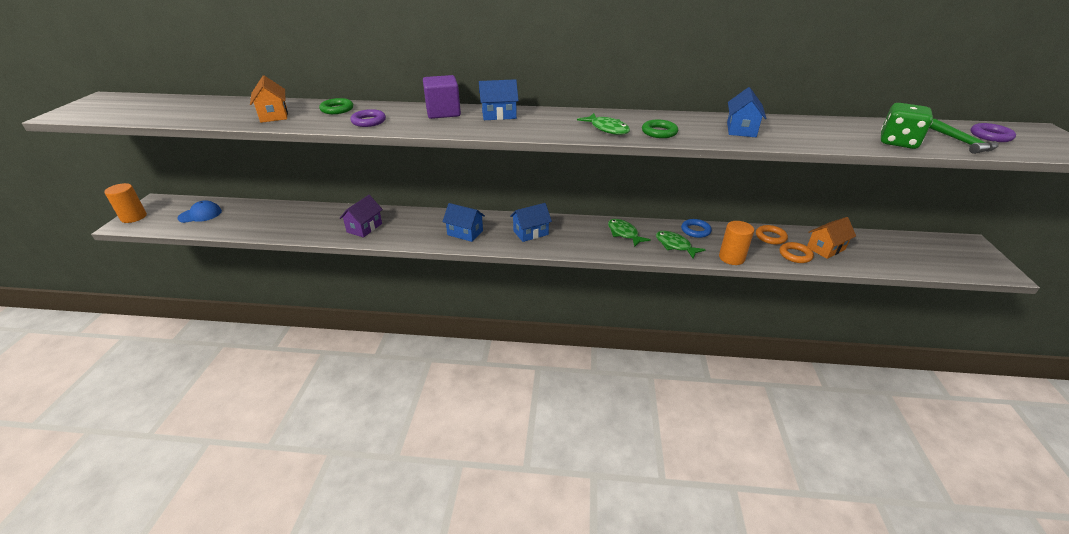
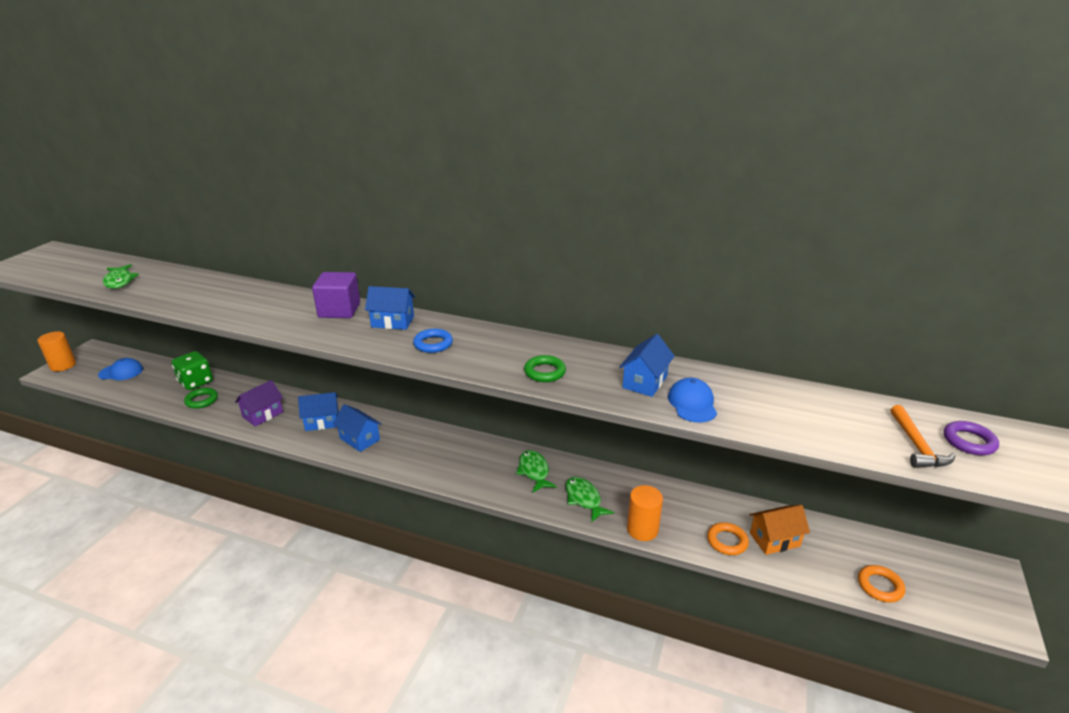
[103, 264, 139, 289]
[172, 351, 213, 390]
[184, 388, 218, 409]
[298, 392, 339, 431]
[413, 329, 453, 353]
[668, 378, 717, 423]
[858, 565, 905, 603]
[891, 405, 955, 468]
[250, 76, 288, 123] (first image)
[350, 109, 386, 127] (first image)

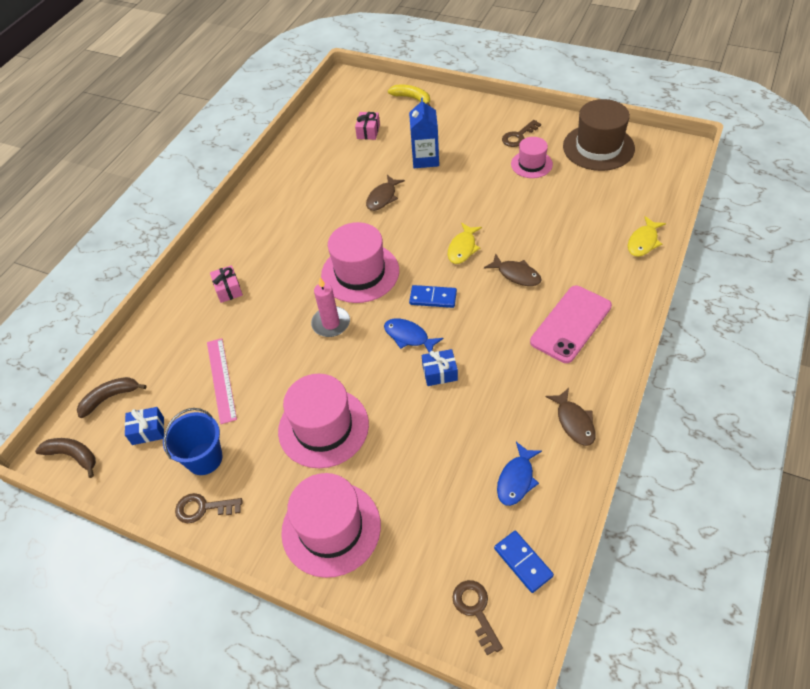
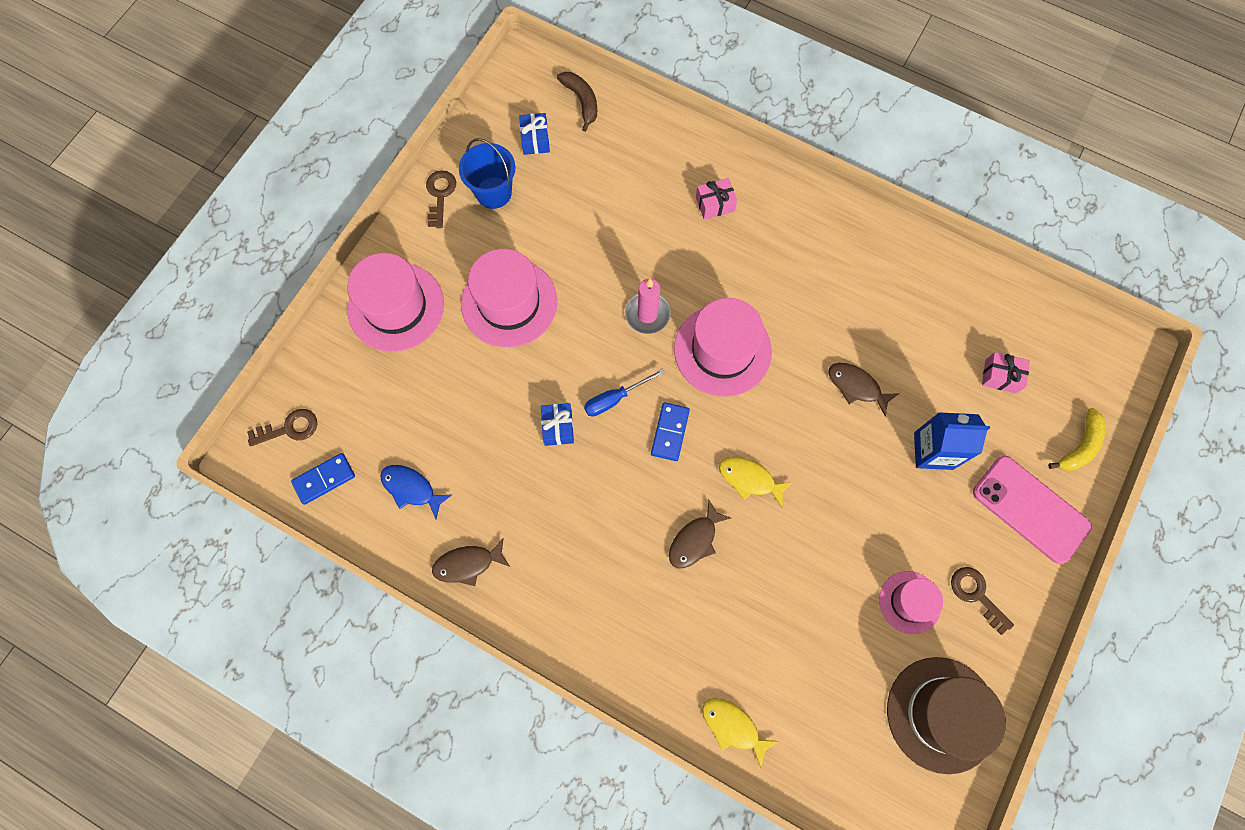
[584, 368, 665, 416]
[973, 456, 1092, 564]
[35, 438, 96, 478] (first image)
[207, 338, 237, 424] (first image)

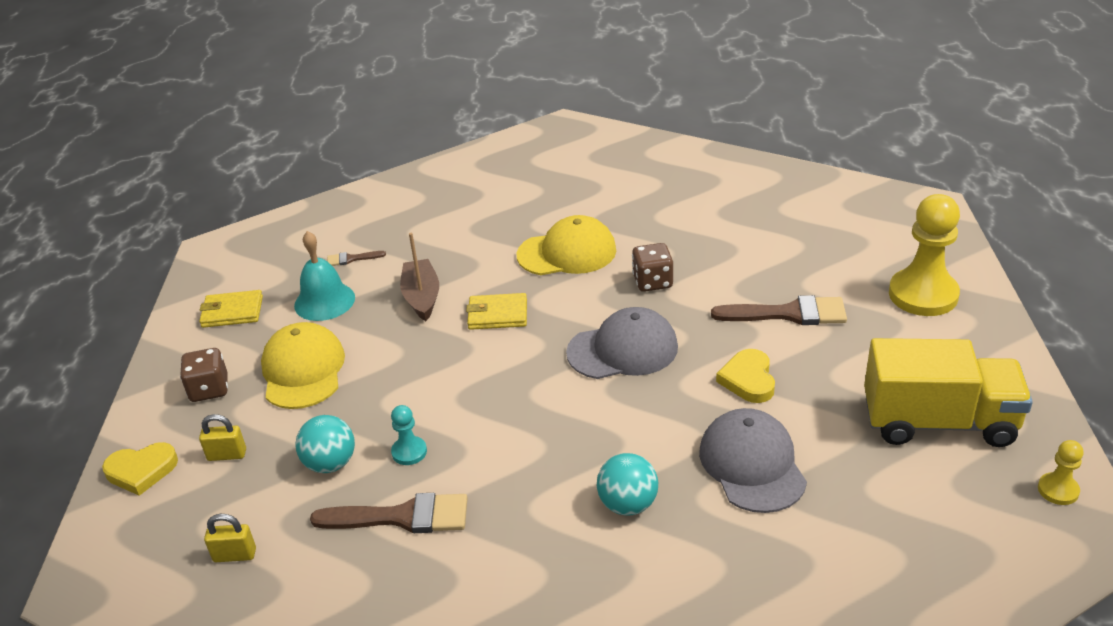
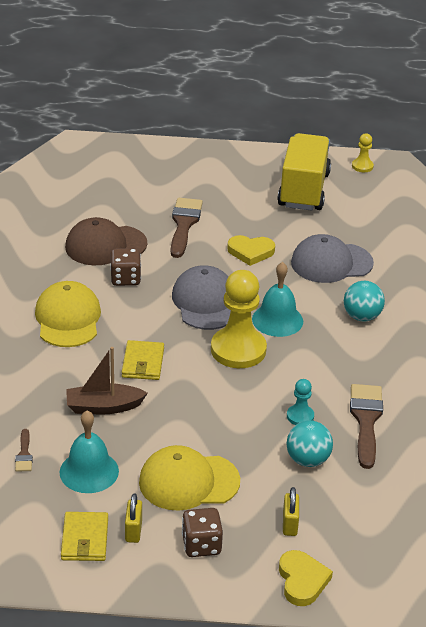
[65, 217, 147, 265]
[125, 494, 142, 543]
[211, 270, 267, 368]
[252, 262, 303, 337]

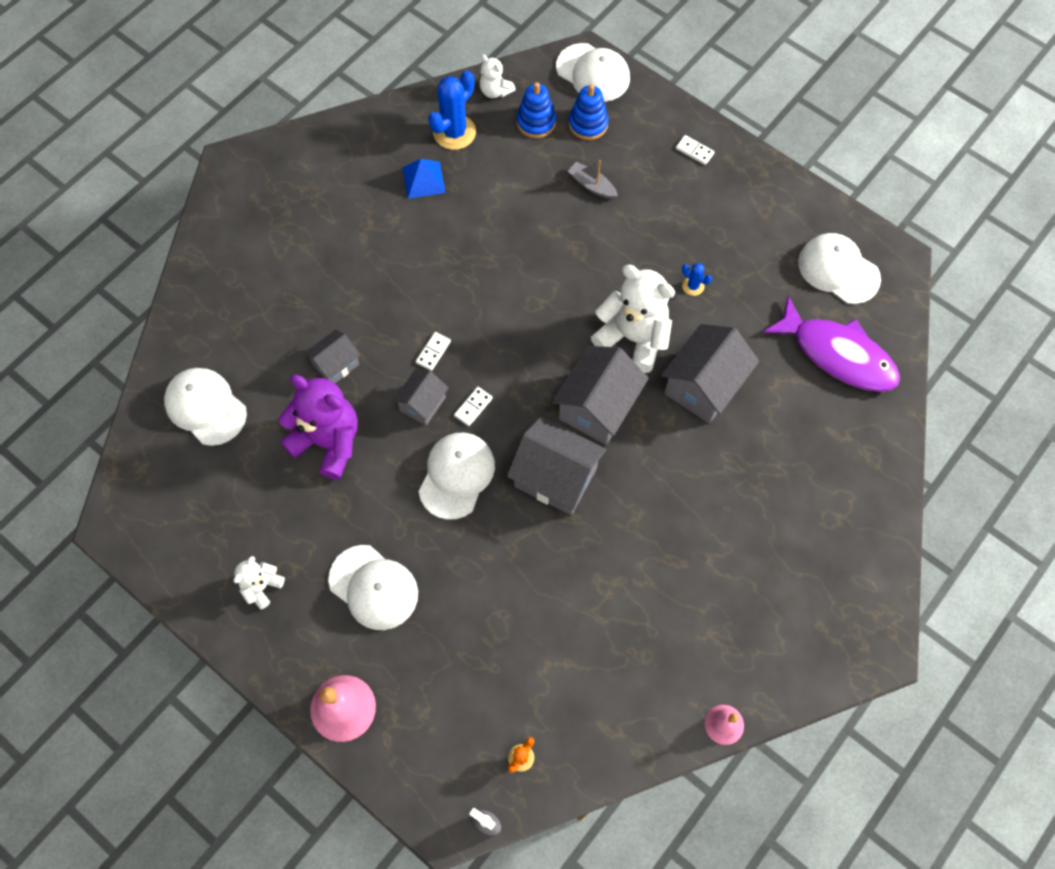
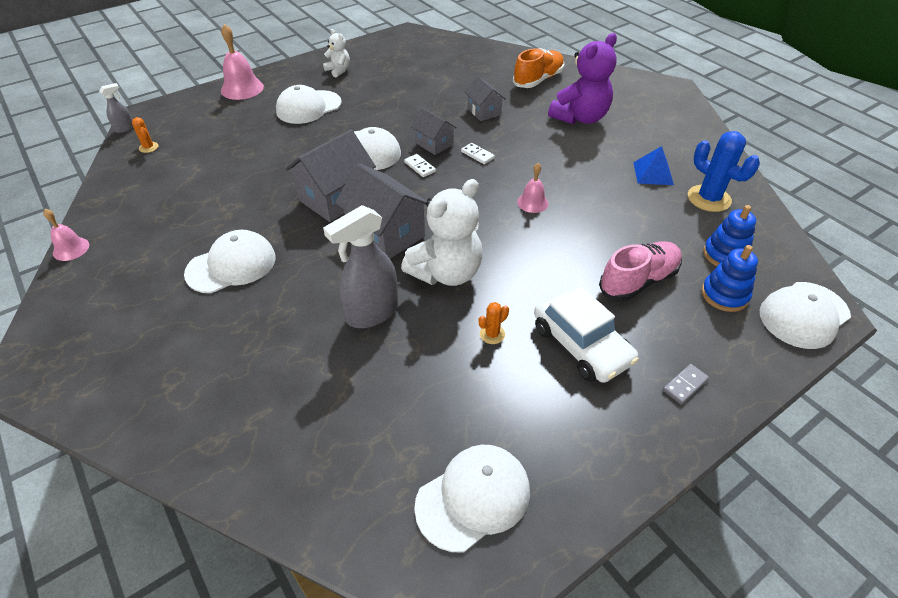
[184, 230, 276, 293]
[323, 205, 398, 328]
[479, 302, 509, 344]
[513, 48, 565, 88]
[517, 163, 548, 213]
[534, 286, 639, 383]
[548, 33, 617, 124]
[599, 241, 682, 301]
[663, 364, 709, 405]
[479, 54, 516, 98] (first image)
[763, 296, 900, 392] (first image)

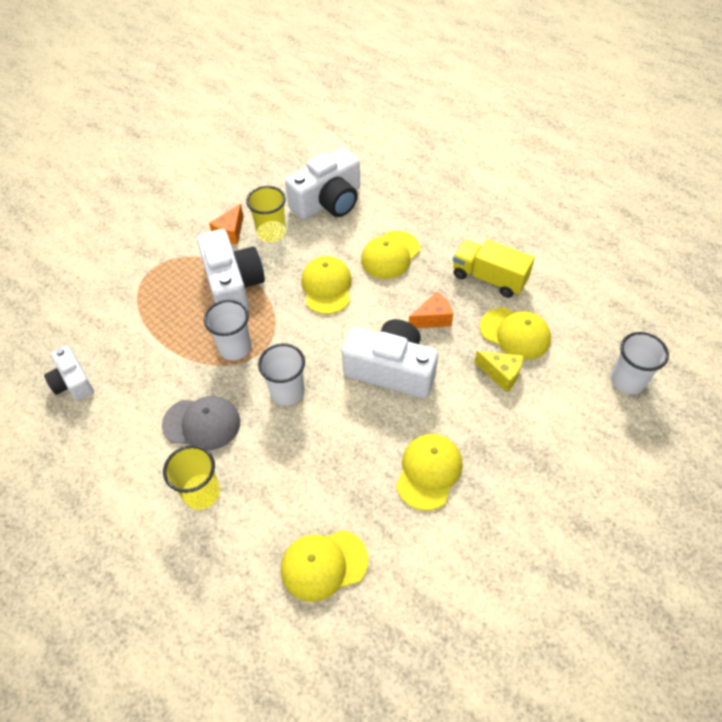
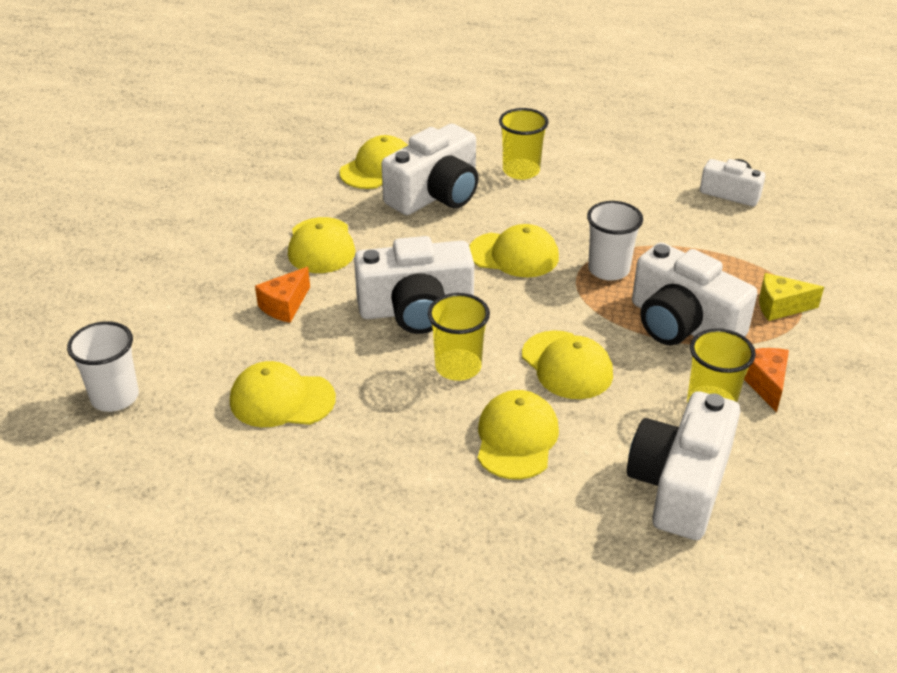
[255, 267, 310, 323]
[381, 124, 479, 215]
[428, 293, 490, 381]
[469, 224, 559, 277]
[759, 273, 824, 321]
[162, 396, 240, 450] (first image)
[453, 239, 535, 298] (first image)

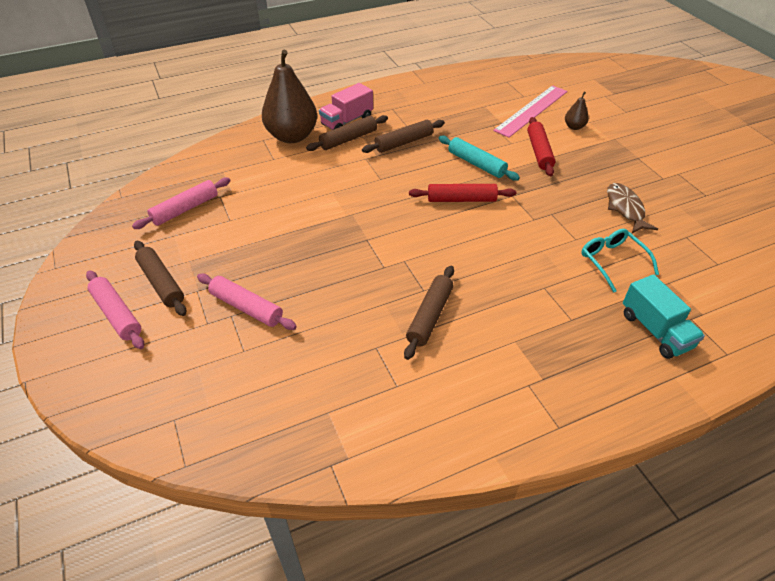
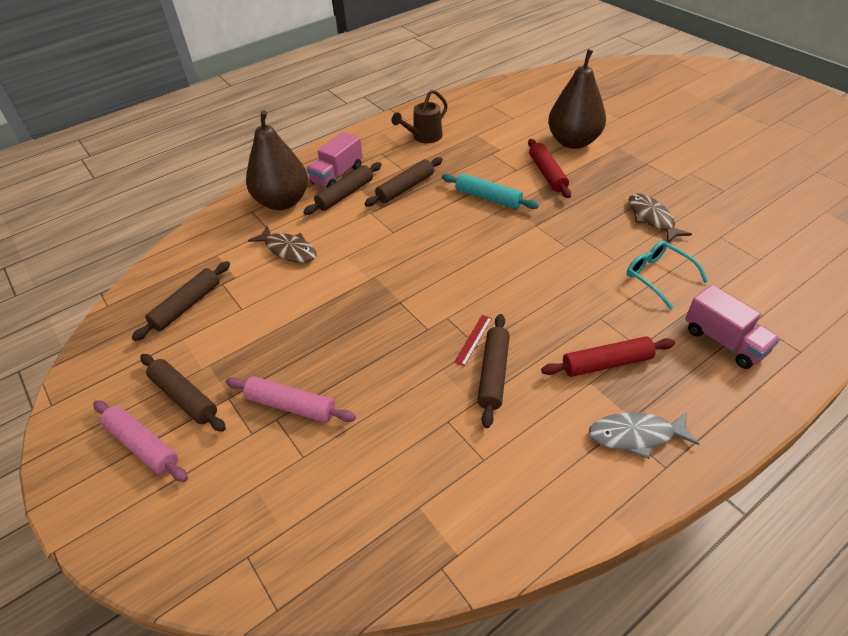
[132, 261, 230, 341]
[248, 226, 317, 263]
[392, 90, 448, 143]
[454, 315, 492, 366]
[541, 336, 675, 377]
[548, 49, 606, 149]
[589, 412, 699, 459]
[685, 284, 780, 369]
[493, 85, 567, 138] (first image)

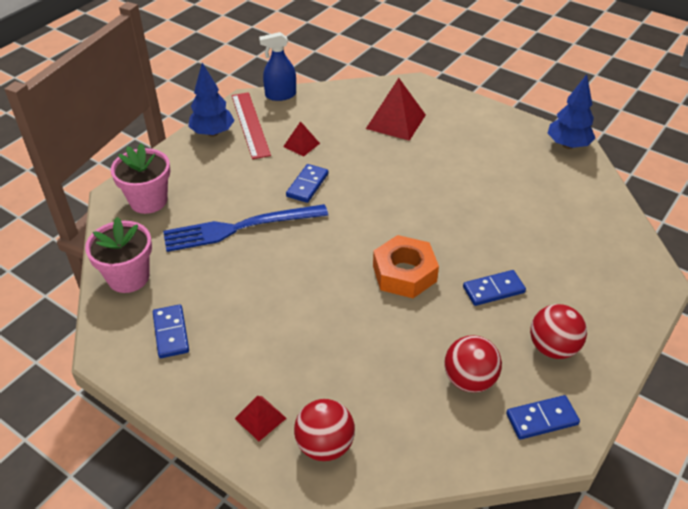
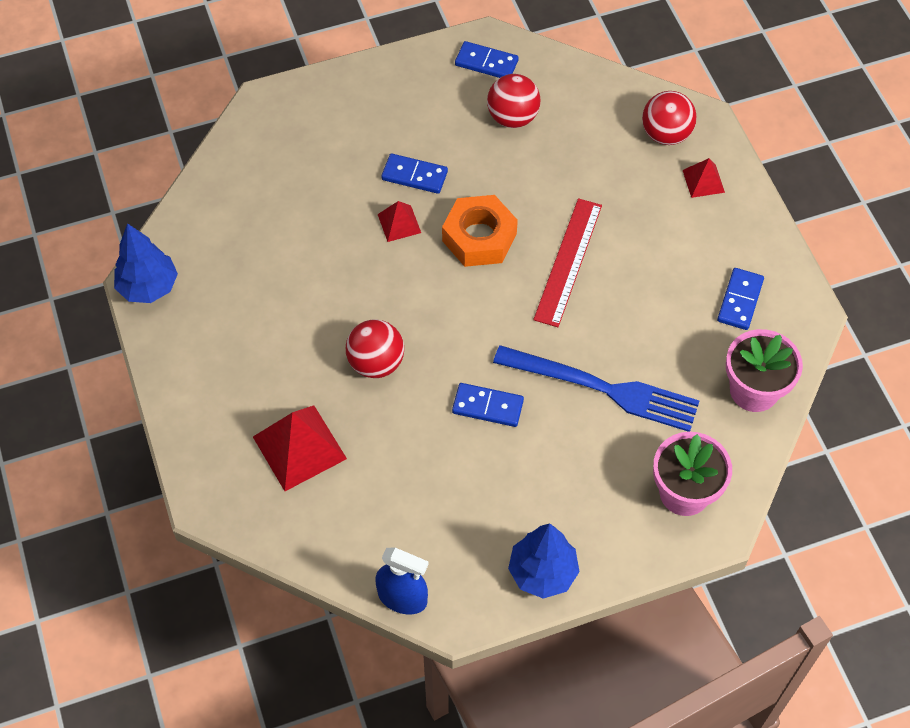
[346, 319, 404, 378]
[378, 201, 421, 242]
[452, 383, 524, 427]
[533, 198, 602, 327]

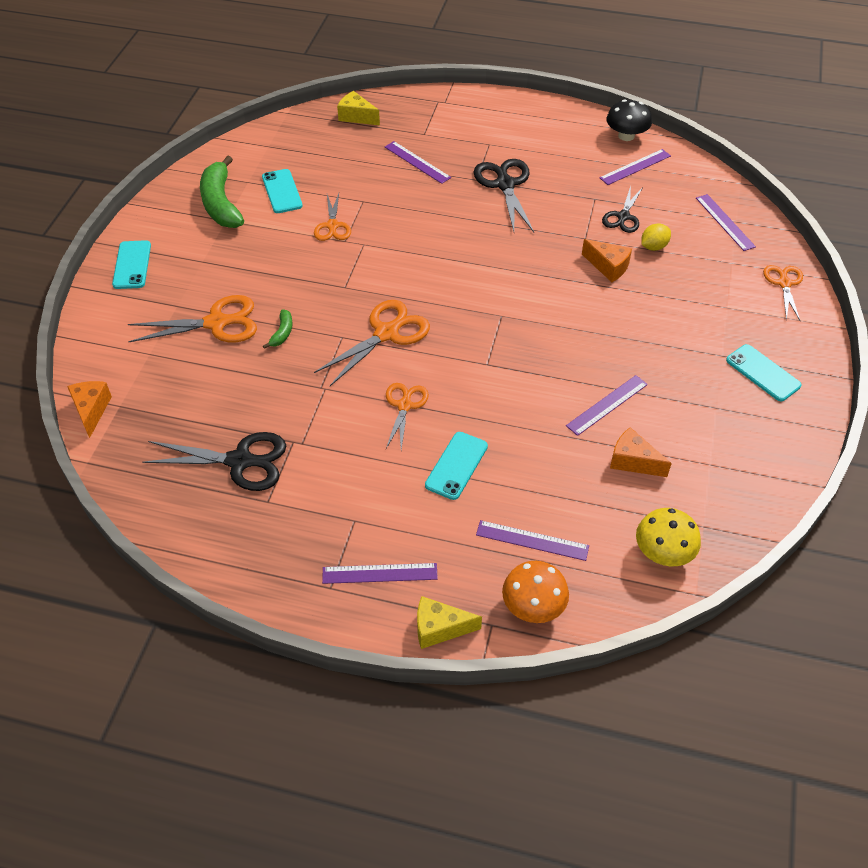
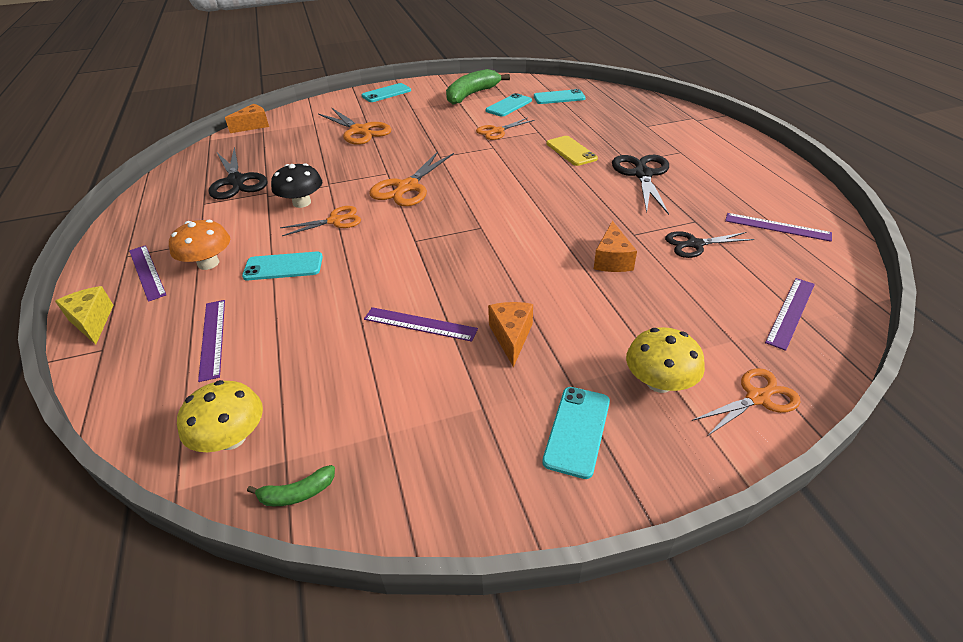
[169, 220, 230, 270]
[247, 465, 335, 506]
[271, 163, 322, 208]
[369, 151, 454, 206]
[488, 302, 533, 368]
[534, 89, 586, 104]
[546, 136, 598, 166]
[612, 155, 669, 215]
[626, 327, 705, 393]
[337, 91, 380, 125] (first image)
[385, 141, 451, 184] (first image)
[641, 223, 671, 251] (first image)

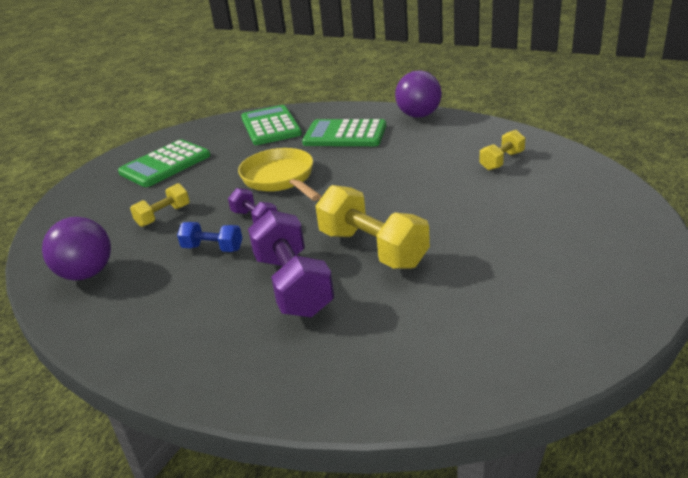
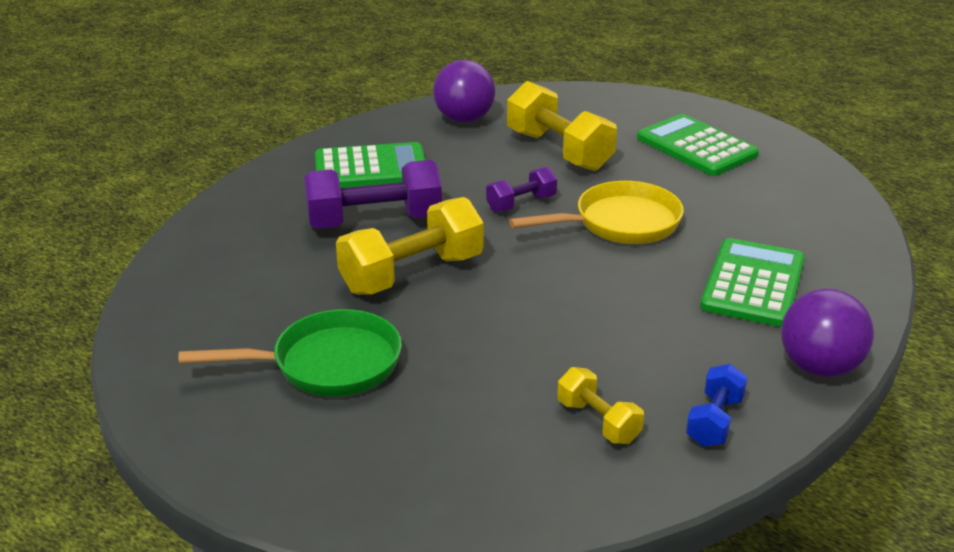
[179, 309, 402, 397]
[315, 142, 425, 188]
[507, 81, 617, 171]
[686, 364, 748, 447]

